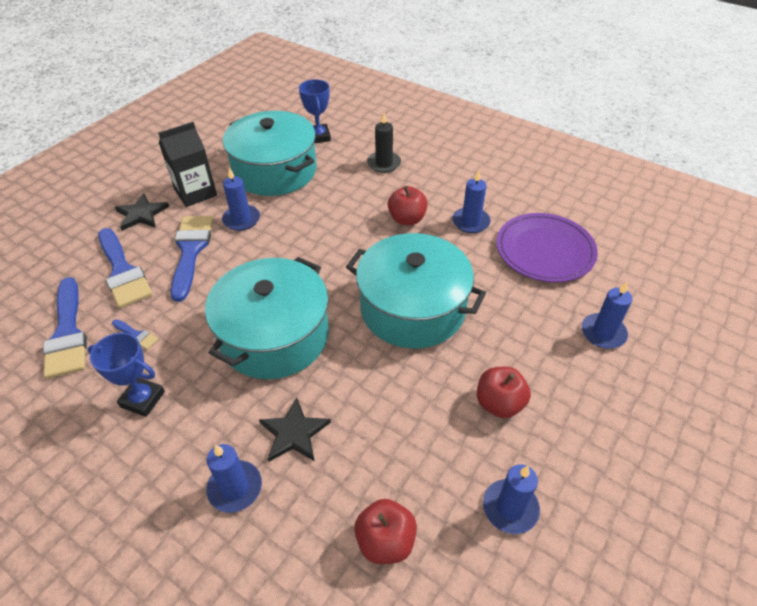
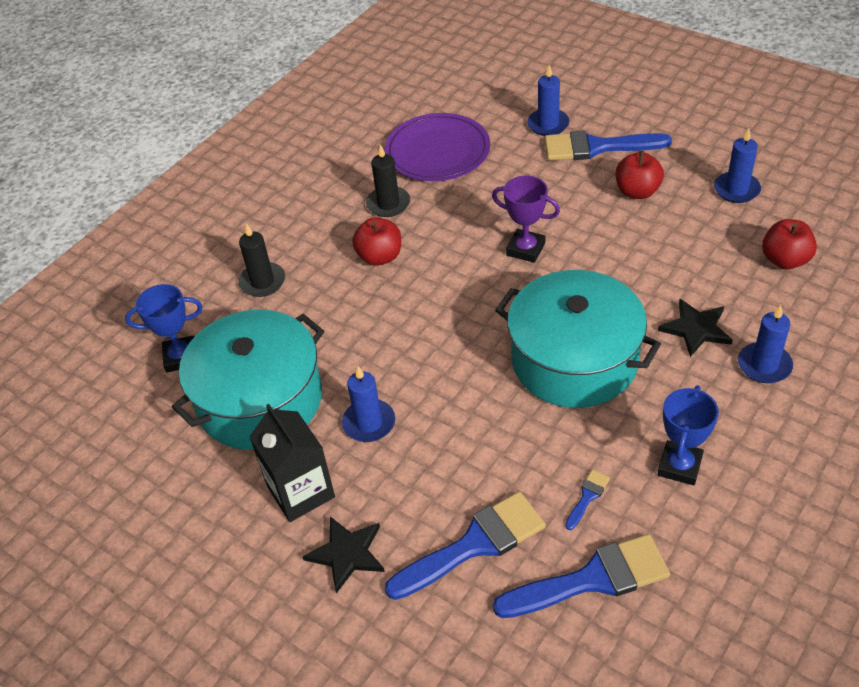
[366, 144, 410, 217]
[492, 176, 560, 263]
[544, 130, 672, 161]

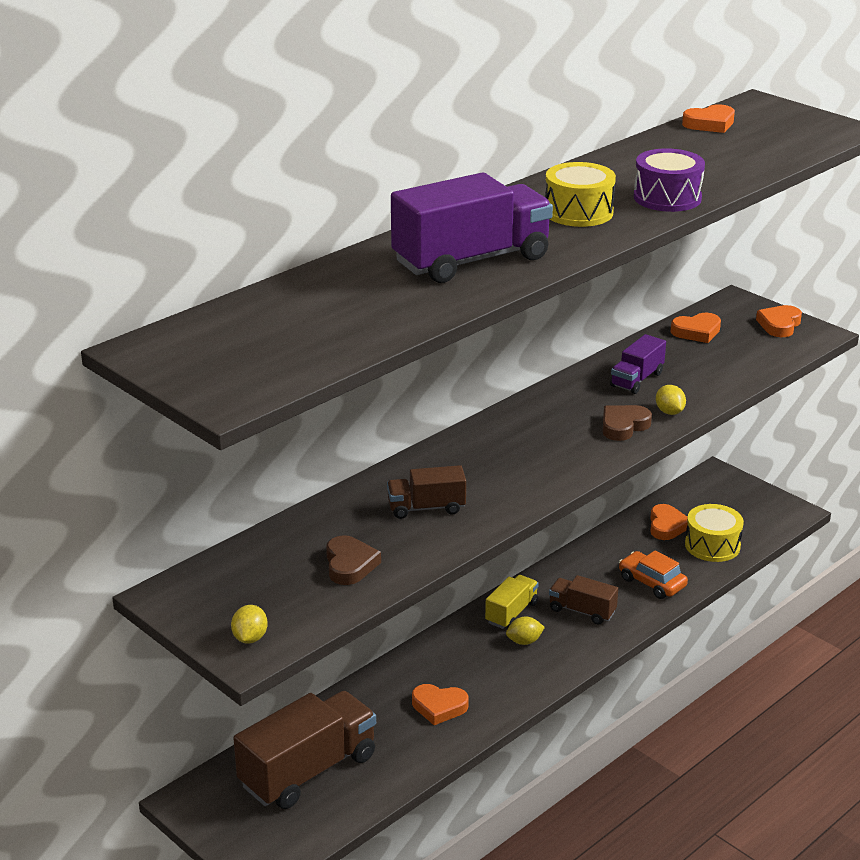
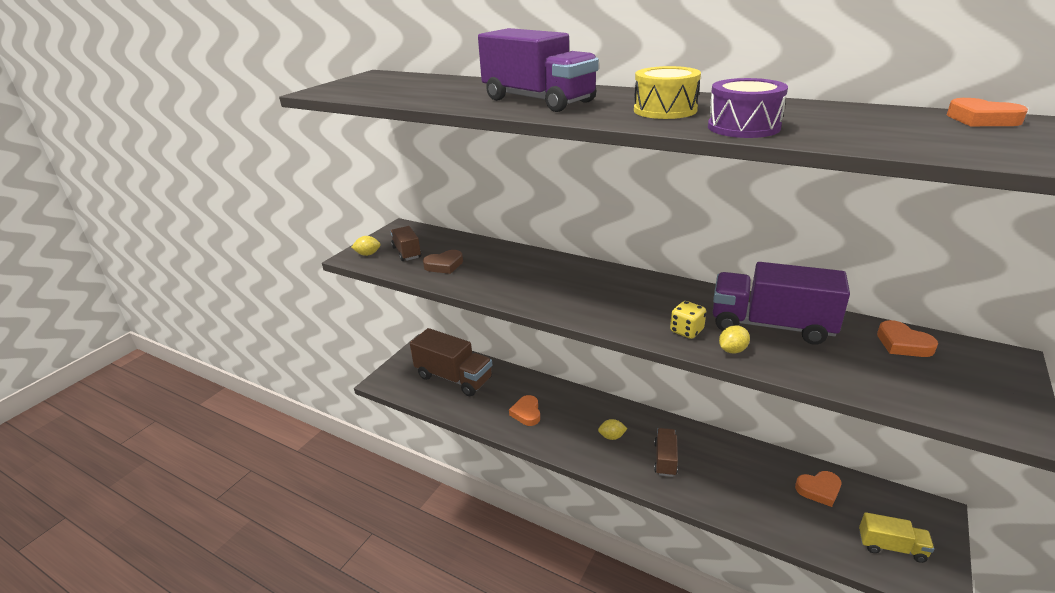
[390, 226, 421, 261]
[598, 419, 628, 440]
[670, 301, 706, 339]
[713, 262, 850, 345]
[859, 512, 934, 563]
[619, 551, 688, 599] (first image)
[685, 504, 744, 562] (first image)
[756, 305, 802, 337] (first image)

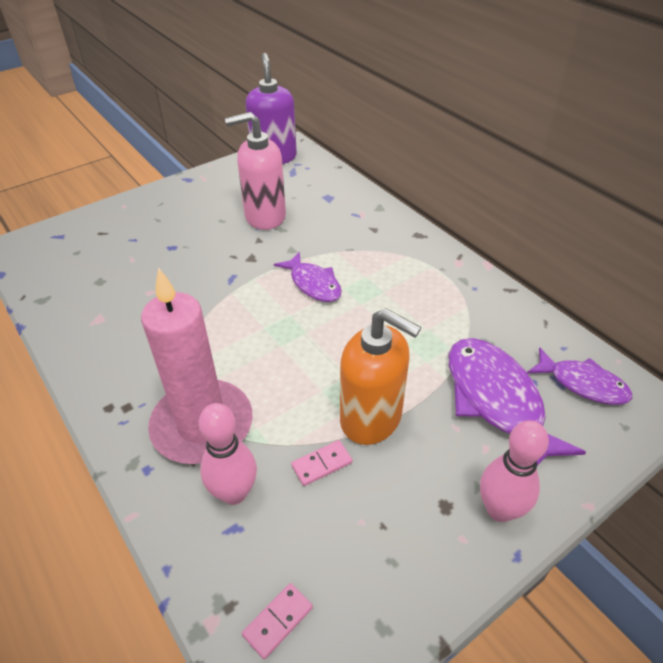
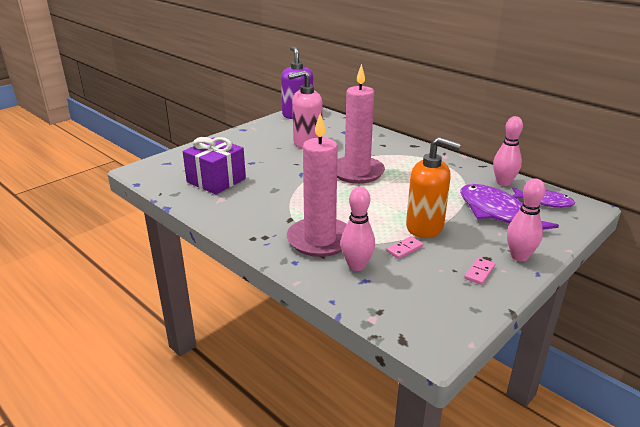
[183, 137, 246, 194]
[337, 64, 385, 184]
[464, 257, 495, 285]
[493, 116, 523, 186]

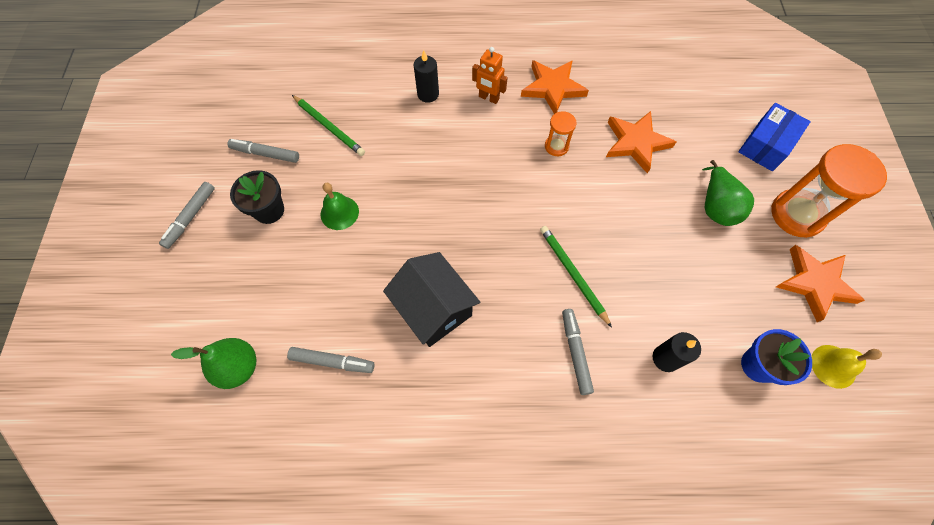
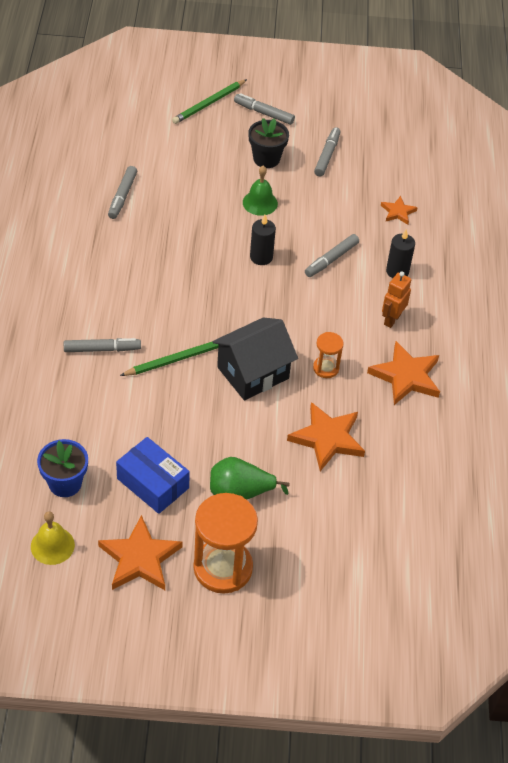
[116, 437, 190, 514]
[172, 79, 247, 124]
[212, 317, 298, 401]
[250, 215, 276, 265]
[305, 234, 359, 277]
[381, 196, 418, 225]
[171, 338, 256, 389] (first image)

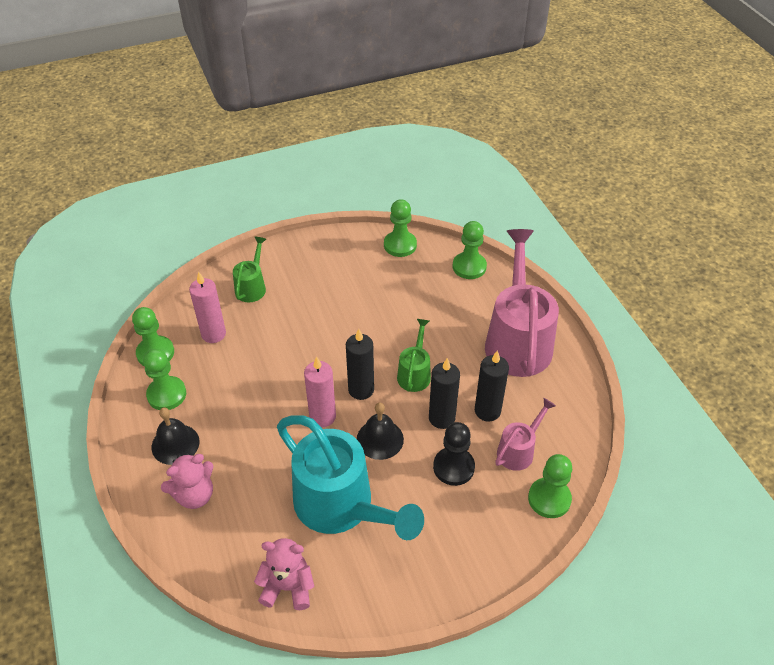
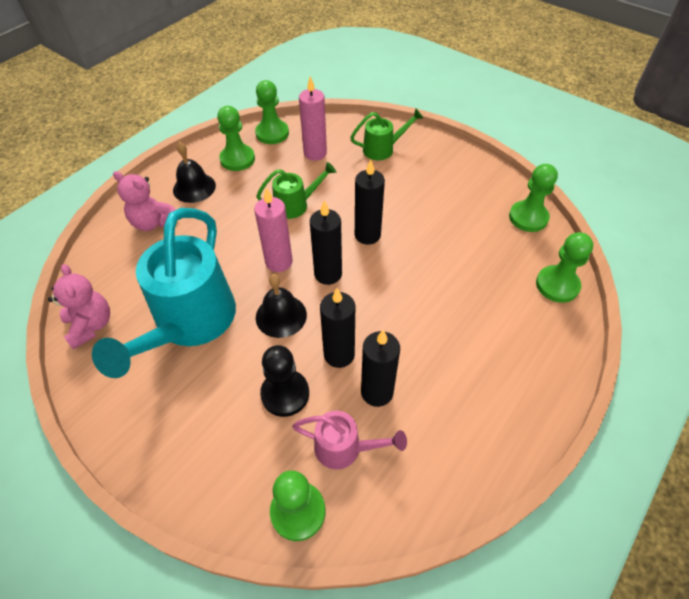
[256, 162, 336, 219]
[355, 159, 385, 245]
[485, 229, 559, 377] (first image)

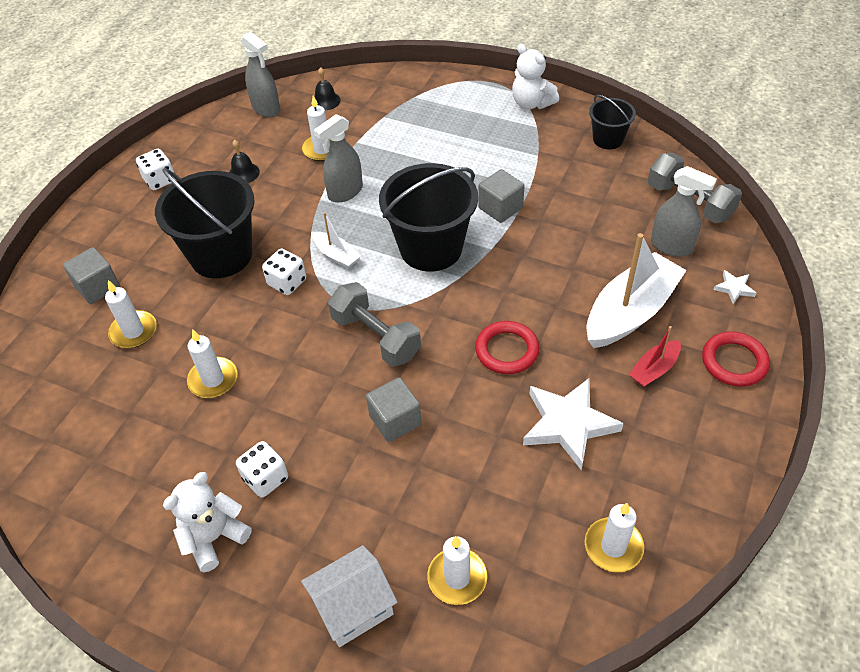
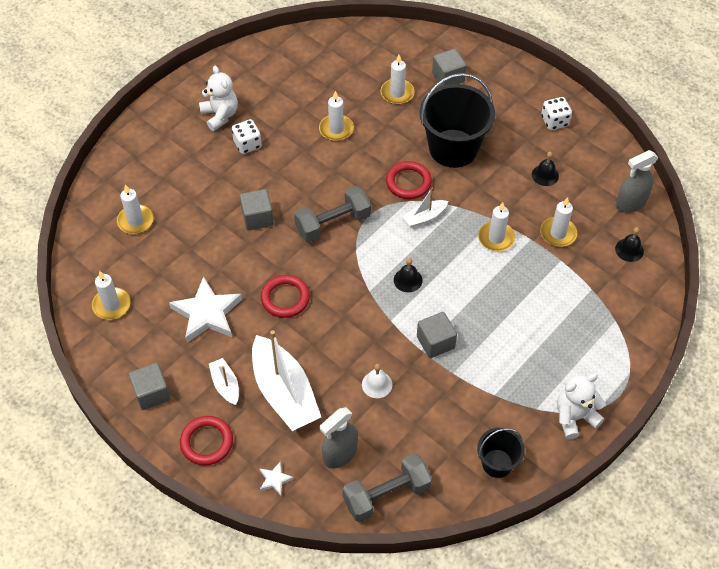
[129, 363, 171, 410]
[209, 358, 239, 405]
[362, 364, 392, 398]
[386, 161, 432, 199]
[394, 258, 423, 292]
[478, 202, 515, 251]
[301, 545, 398, 647] (first image)

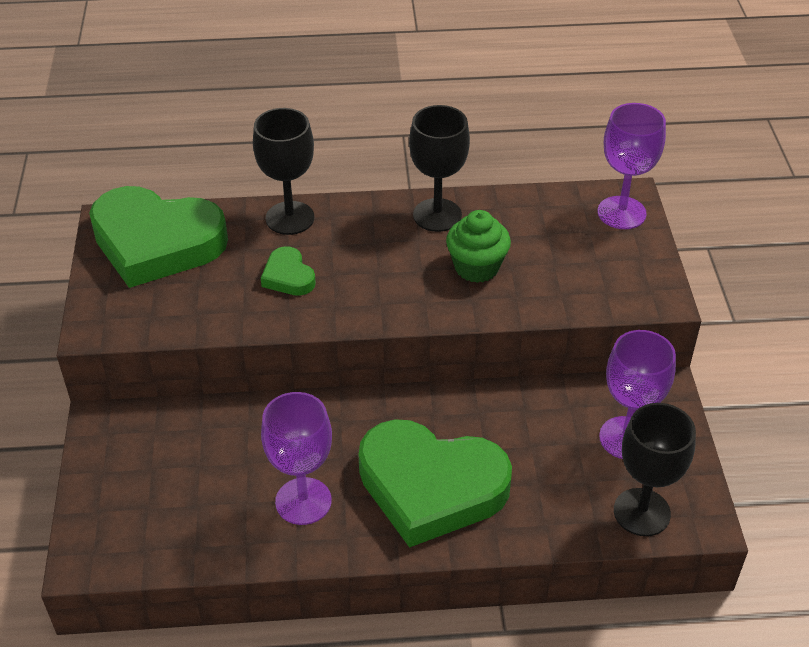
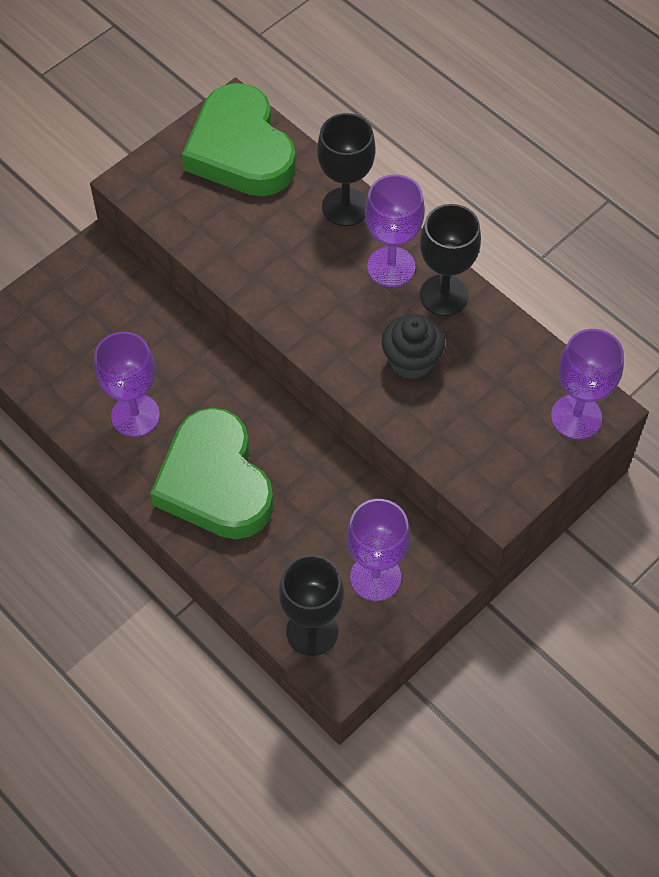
[365, 174, 425, 287]
[382, 314, 445, 379]
[261, 246, 316, 296] (first image)

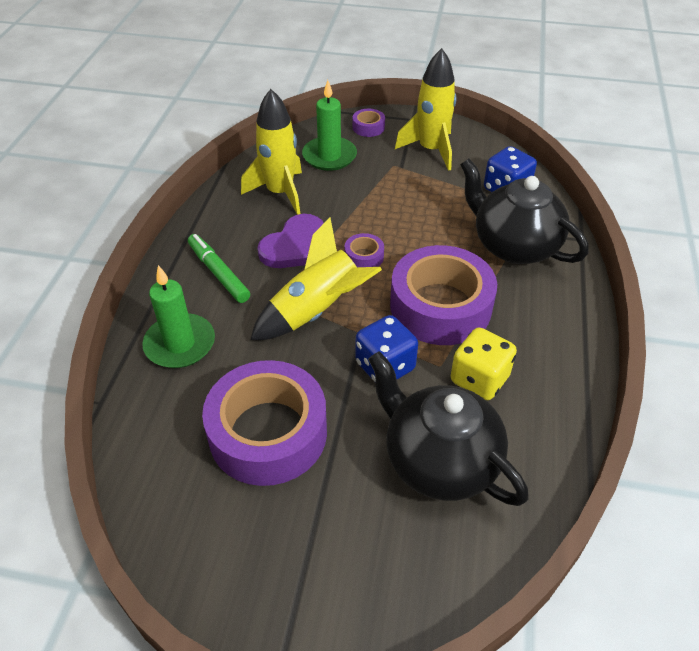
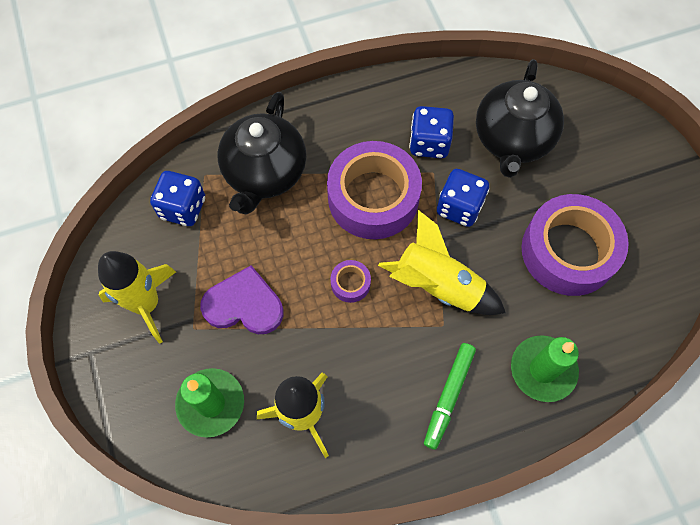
[200, 265, 283, 334]
[409, 106, 454, 158]
[353, 109, 385, 137] (first image)

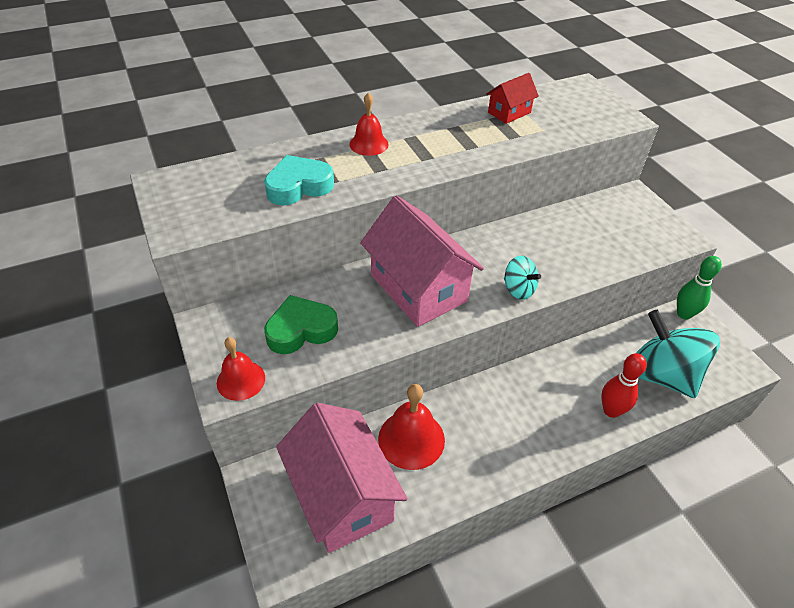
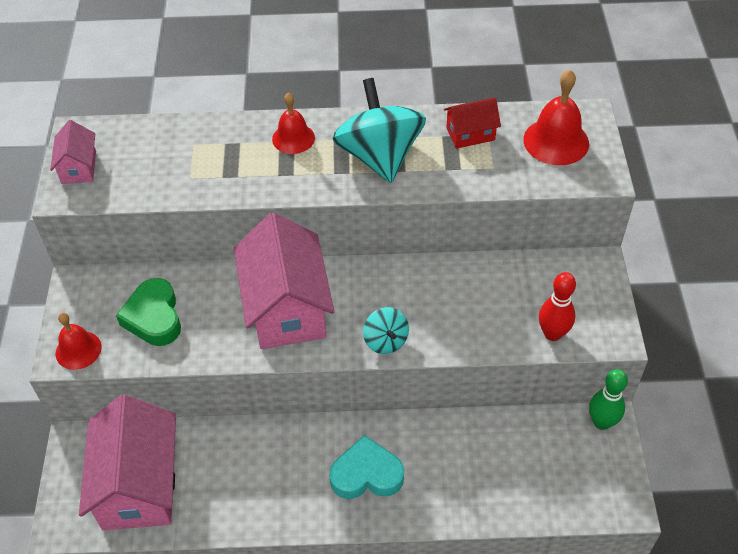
[50, 120, 96, 184]
[116, 278, 181, 346]
[329, 435, 404, 499]
[332, 78, 426, 183]
[523, 70, 589, 165]
[539, 272, 576, 341]

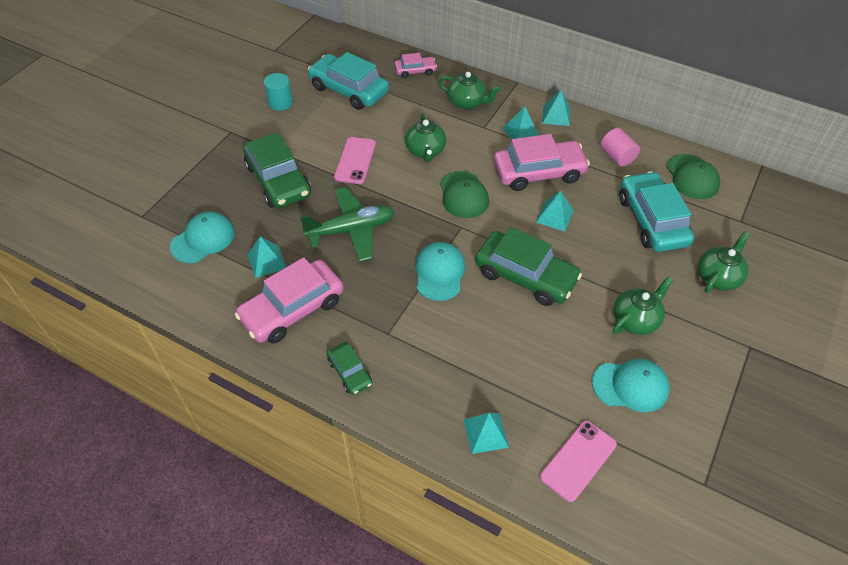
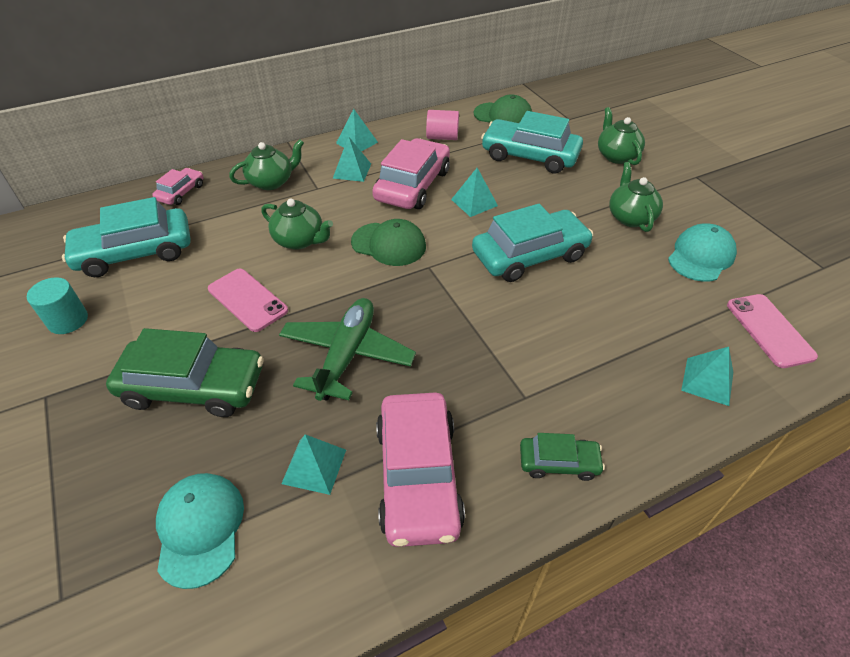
[472, 204, 594, 282]
[415, 242, 465, 301] (first image)

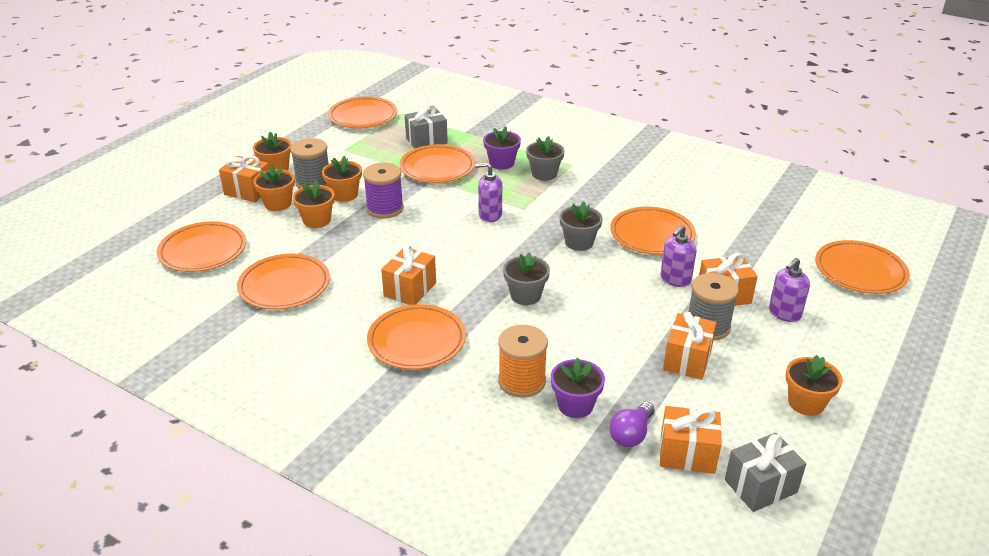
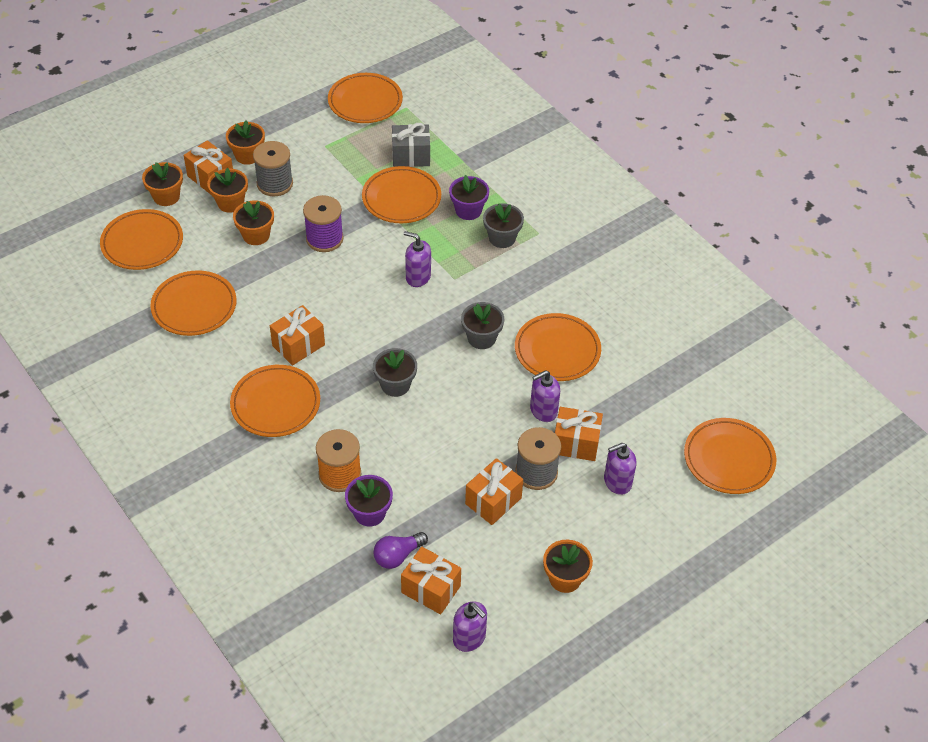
[142, 162, 183, 206]
[453, 601, 487, 652]

